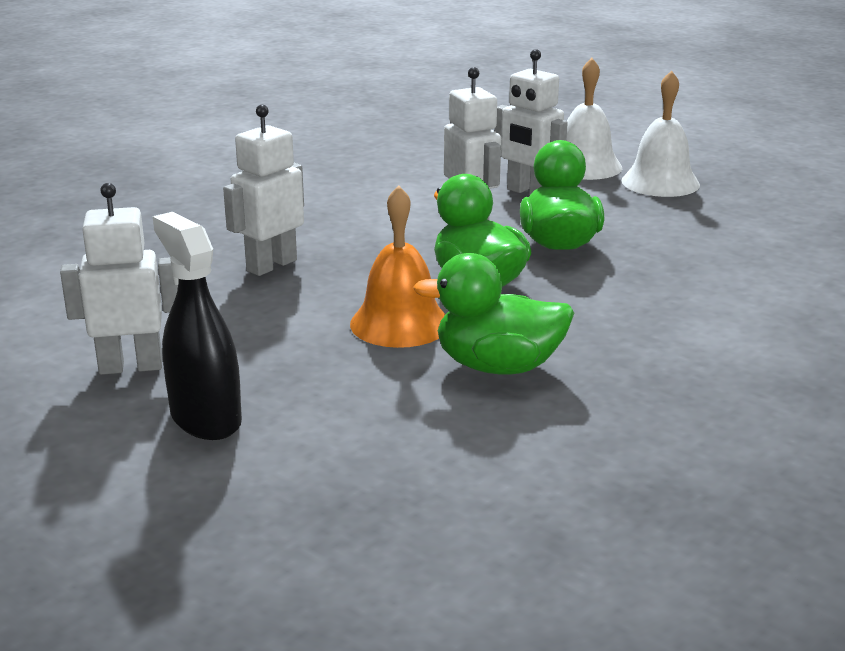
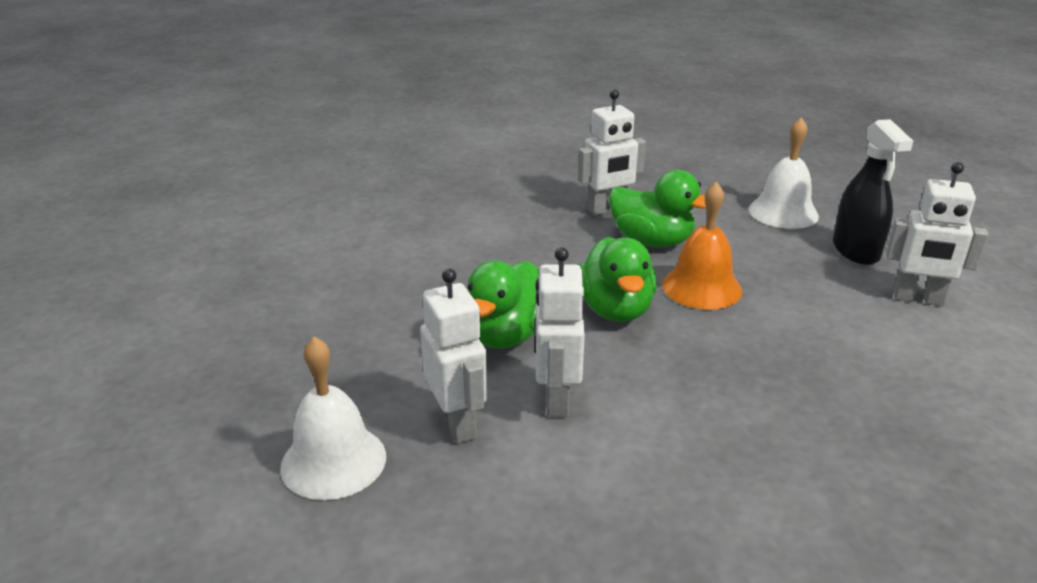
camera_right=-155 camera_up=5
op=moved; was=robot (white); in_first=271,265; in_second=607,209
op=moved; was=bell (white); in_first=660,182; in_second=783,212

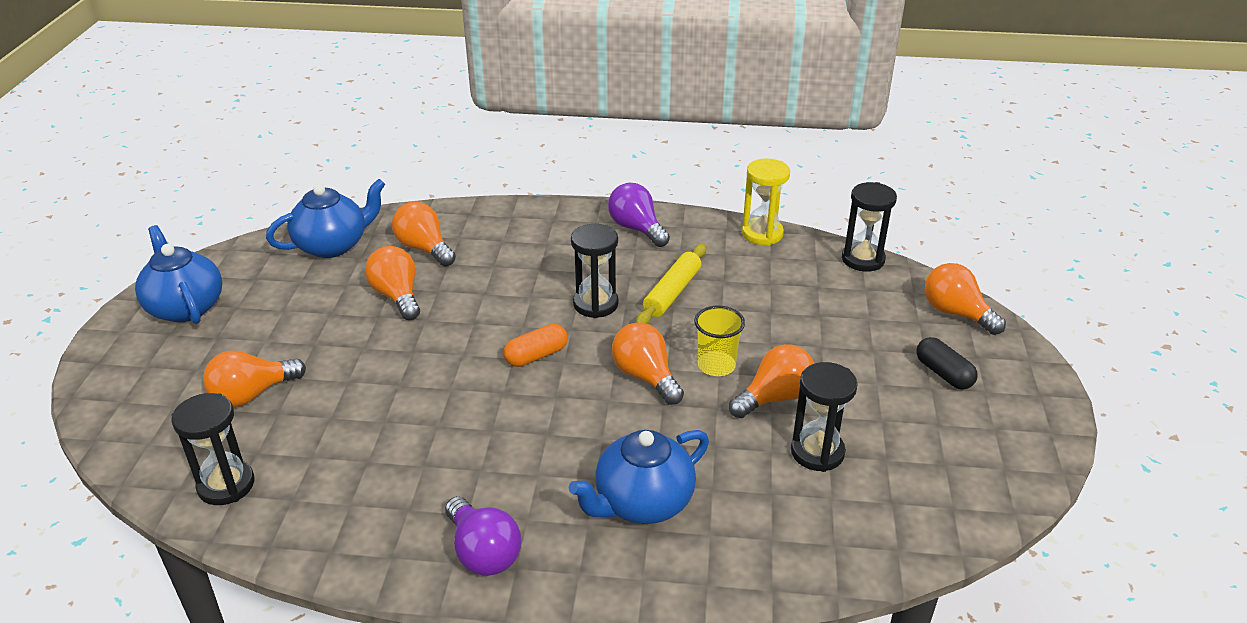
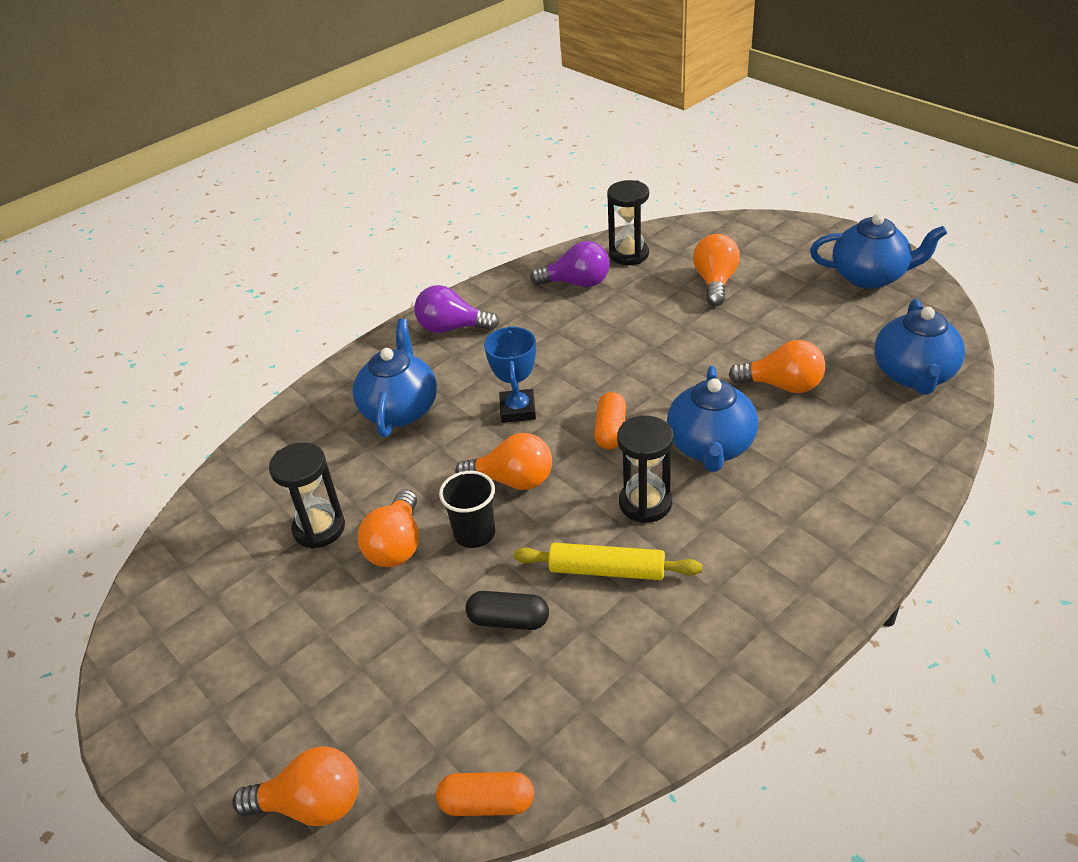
camera_right=135 camera_up=5
op=removed; was=light bulb (orange); in_first=424,248
op=removed; was=hourglass (yellow); in_first=762,234
op=added; now=trophy (blue); in_second=518,410
op=added; now=teapot (blue); in_second=711,447
op=moved; was=light bulb (purple); in_first=636,228; in_second=577,283
op=moved; was=capsule (black); in_first=943,374; in_second=508,620
op=replaced; was=hourglass (black); now=capsule (orange); in_first=863,259; in_second=487,803
op=recoloured; was=cup (yellow); now=cup (black); in_first=716,365; in_second=474,534
op=turned; was=rolling pin (yellow); in_first=672,293; in_second=607,570; clockwise=-60

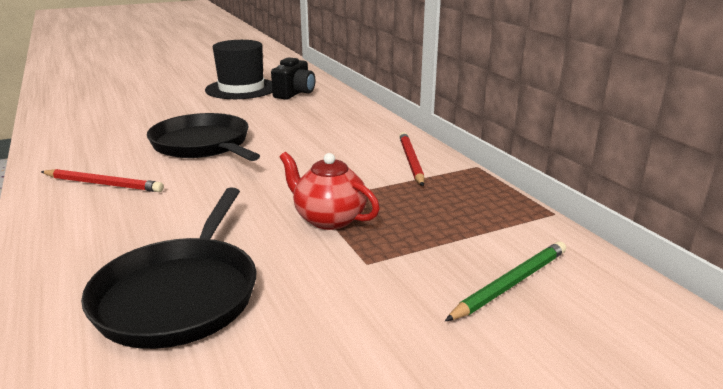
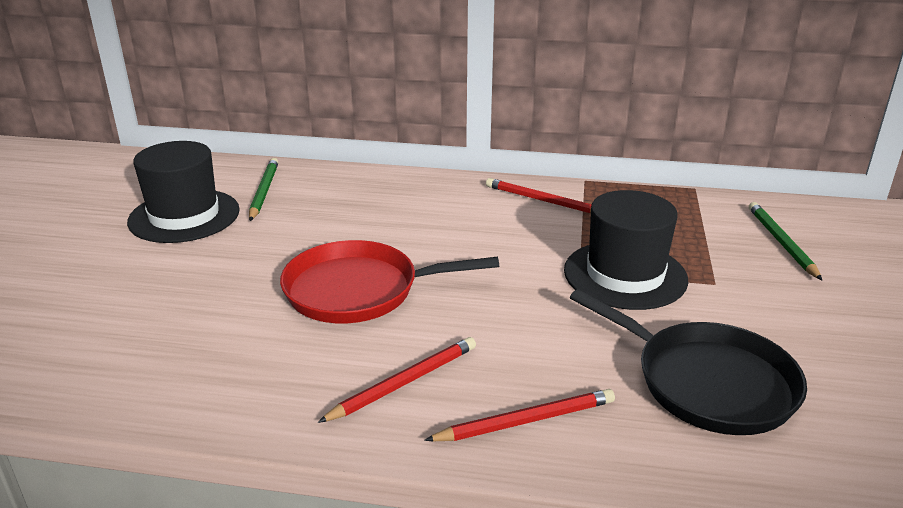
camera_right=-55 camera_up=5
op=added; now=pencil (red); in_second=525,421
op=replaced; was=camera (black); now=pencil (green); in_first=295,94; in_second=264,191
op=replaced; was=teapot (red); now=hat (black); in_first=329,219; in_second=625,275
op=recoloured; was=pan (black); now=pan (red); in_first=203,145; in_second=358,290

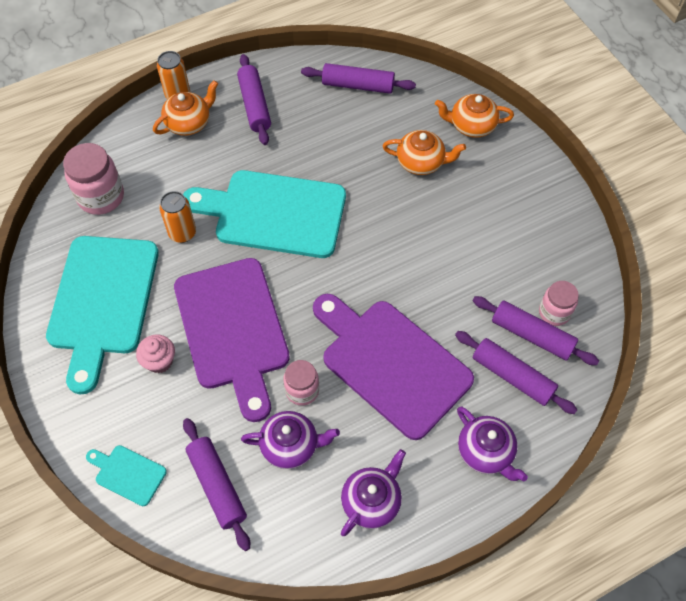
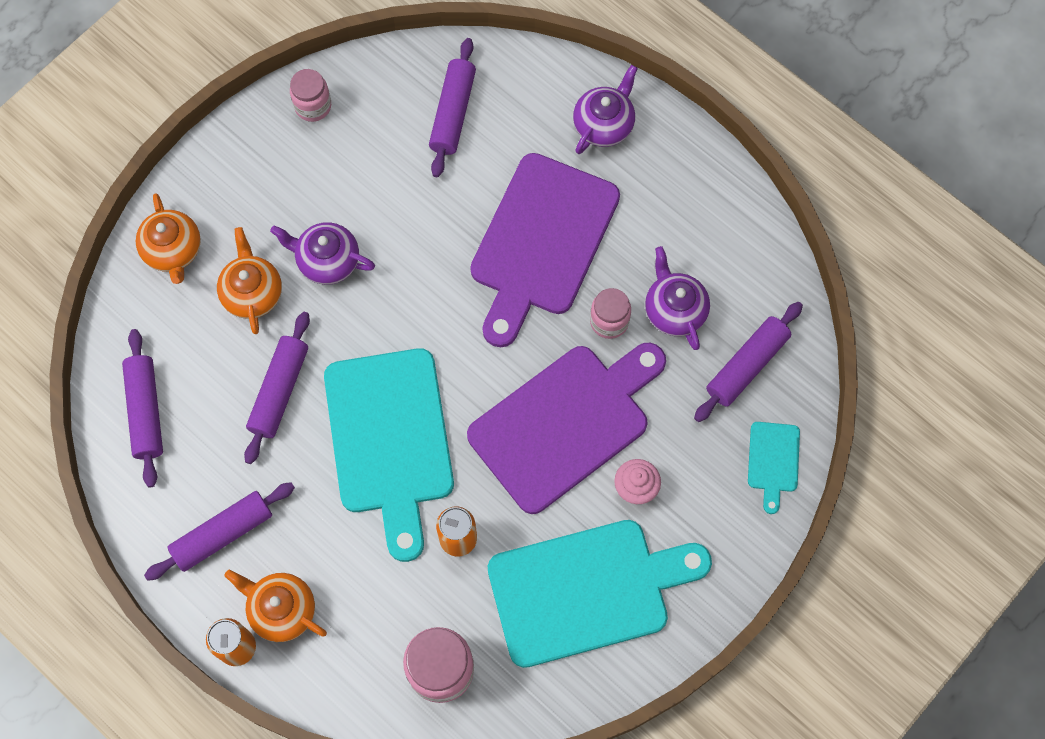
camera_right=-110 camera_up=10
op=moved; was=teapot (purple); in_first=372,501; in_second=327,260
op=moved; was=rolling pin (purple); in_first=512,376; in_second=279,391
op=moved; was=jar (pink); in_first=554,312; in_second=313,106

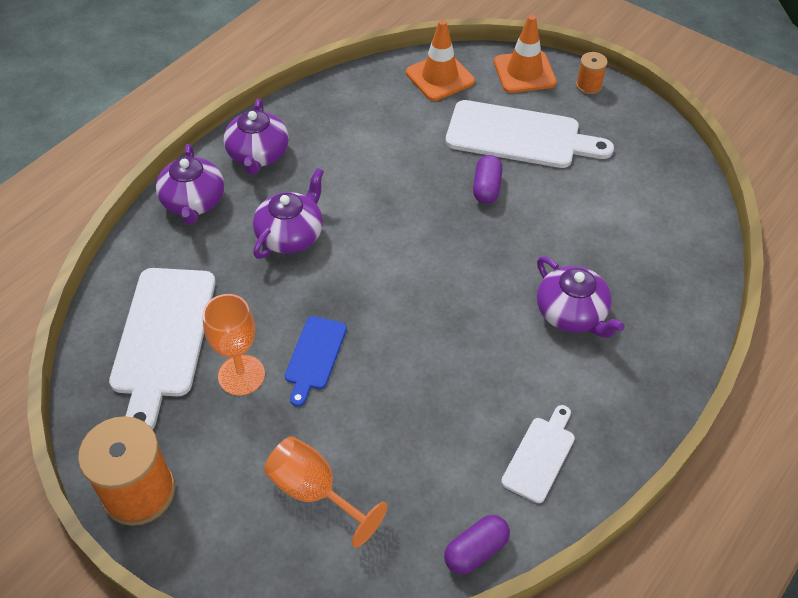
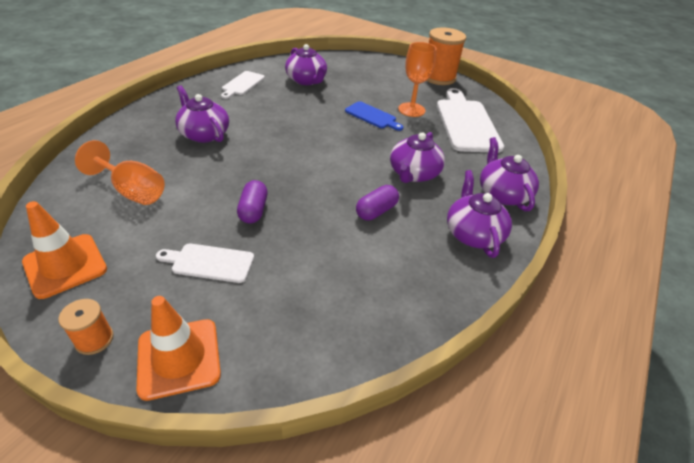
camera_right=170 camera_up=-10
op=added; now=teapot (purple); in_second=306,80
op=moved; was=goblet (orange); in_first=314,492; in_second=132,191
op=moved; was=traffic cone (orange); in_first=440,77; in_second=65,265
op=moved; was=capsule (purple); in_first=476,551; in_second=376,211
op=turned; was=cutting board (blue); in_first=314,356; in_second=372,116; clockwise=120
op=resized; was=cutting board (white); in_first=519,136; in_second=209,263; ratio=0.53

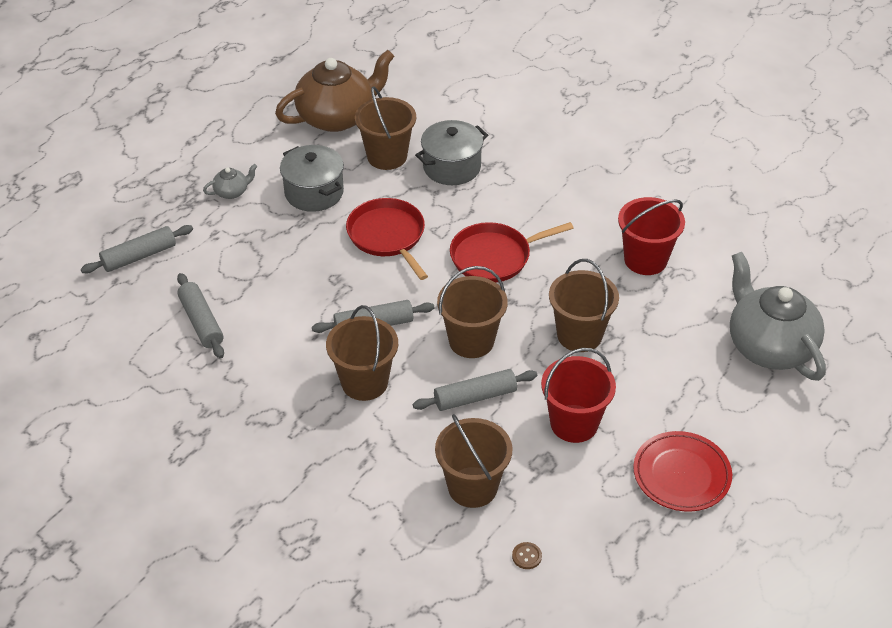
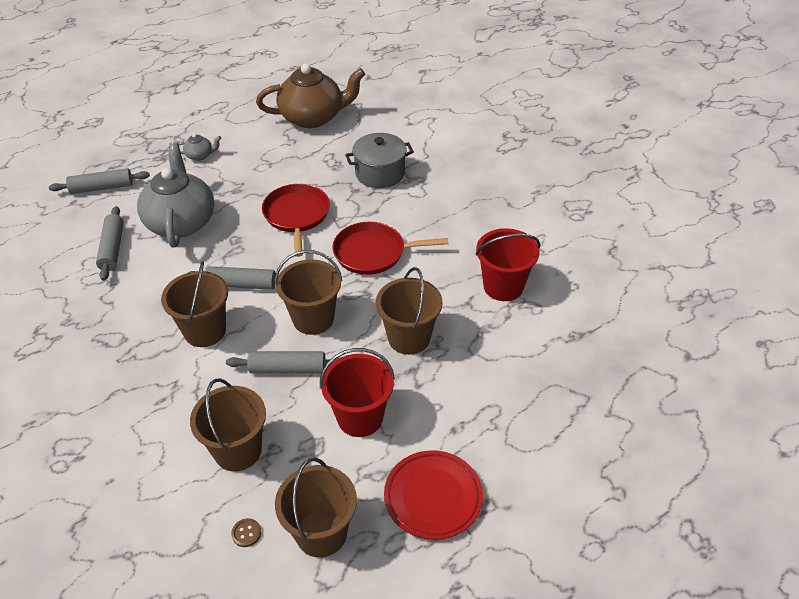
camera_right=20 camera_up=0
op=removed; was=pot (grey); in_first=314,192
op=moved; was=bucket (brown); in_first=387,156; in_second=321,533
op=moved; was=teapot (grey); in_first=769,346; in_second=181,222

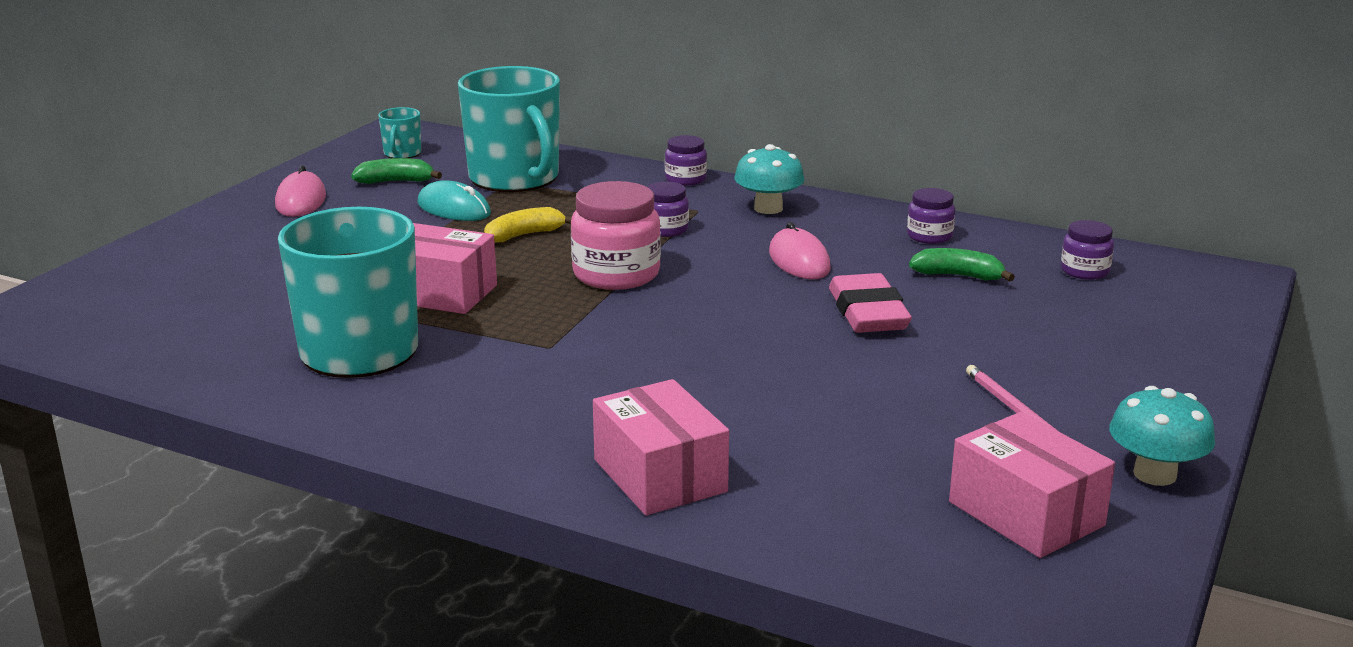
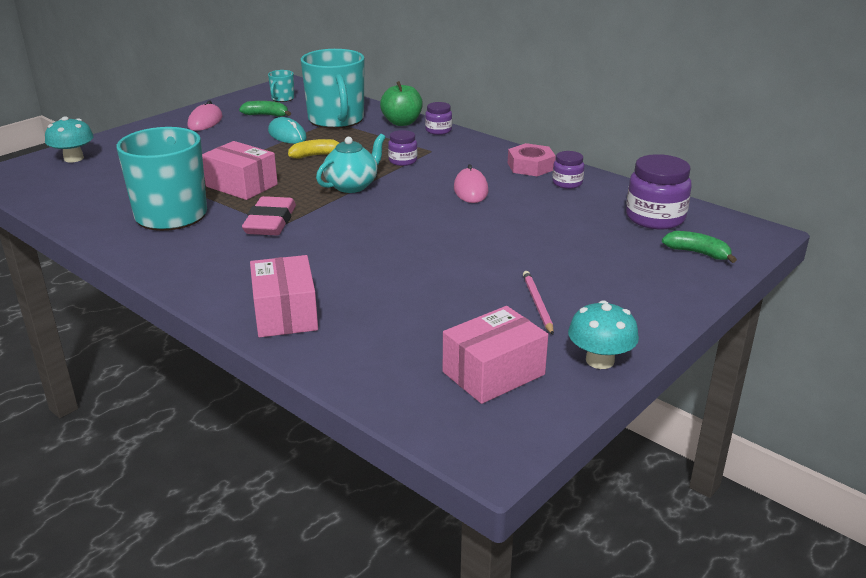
camera_right=15 camera_up=5
op=added; now=apple (green); in_second=402,122
op=added; now=nut (pink); in_second=530,166
op=moved; was=mushroom (turquoise); in_first=768,208; in_second=73,158
op=moved; was=eraser (pink); in_first=868,312; in_second=270,222
op=moved; was=banana (green); in_first=958,276; in_second=697,253
op=replaced; was=jar (pink); now=teapot (turquoise); in_first=616,274; in_second=352,186
op=turned; was=box (pink); in_first=1026,514; in_second=493,373; clockwise=75
op=resized; was=jar (purple); in_first=1084,271; in_second=655,218; ratio=1.81

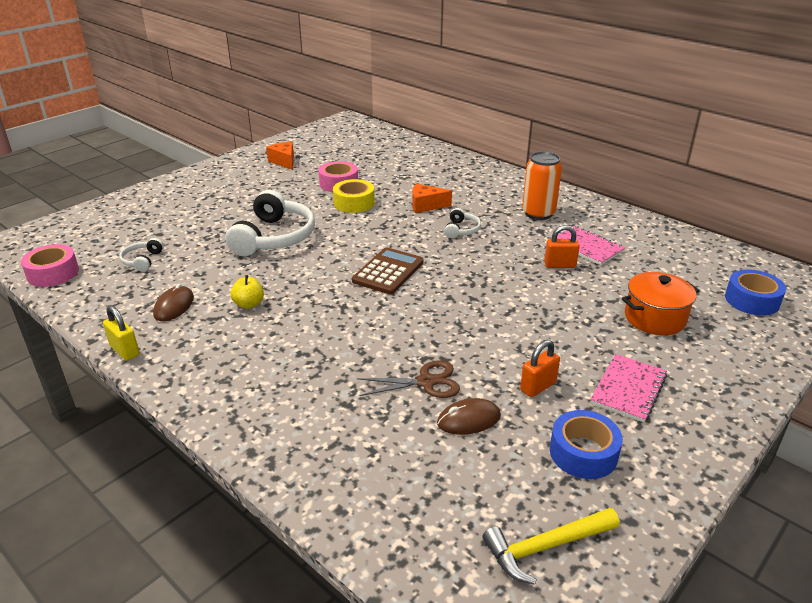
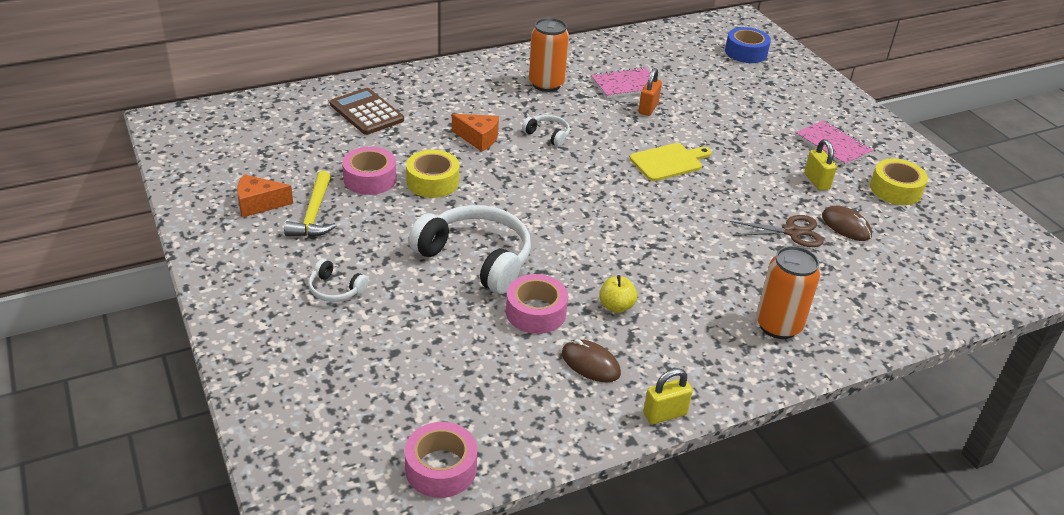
camera_right=-70 camera_up=5
op=removed; was=pot (orange); in_first=654,318
op=added; now=tape (pink); in_second=536,312
op=added; now=cutting board (yellow); in_second=668,162
op=added; now=can (orange); in_second=778,326
op=moved; was=headphones (white); in_first=142,260; in_second=335,289
op=moved; was=calculator (brown); in_first=388,271; in_second=366,112
op=moved; was=hammer (yellow); in_first=546,547; in_second=314,214
op=recoloured; was=padlock (orange); now=padlock (yellow); in_first=538,386; in_second=816,181
op=recoloured; was=tape (blue); now=tape (yellow); in_first=583,453; in_second=895,190
op=turned; was=scissors (brown); in_first=426,382; in_second=792,232; clockwise=75
op=turned; was=cheese (orange); in_first=426,206; in_second=478,138; clockwise=-90
op=turned; was=mouse (brown); in_first=469,419; in_second=846,226; clockwise=-45

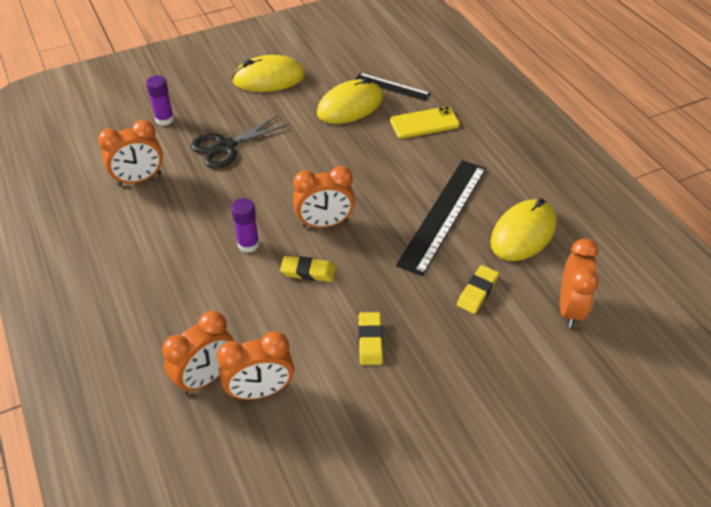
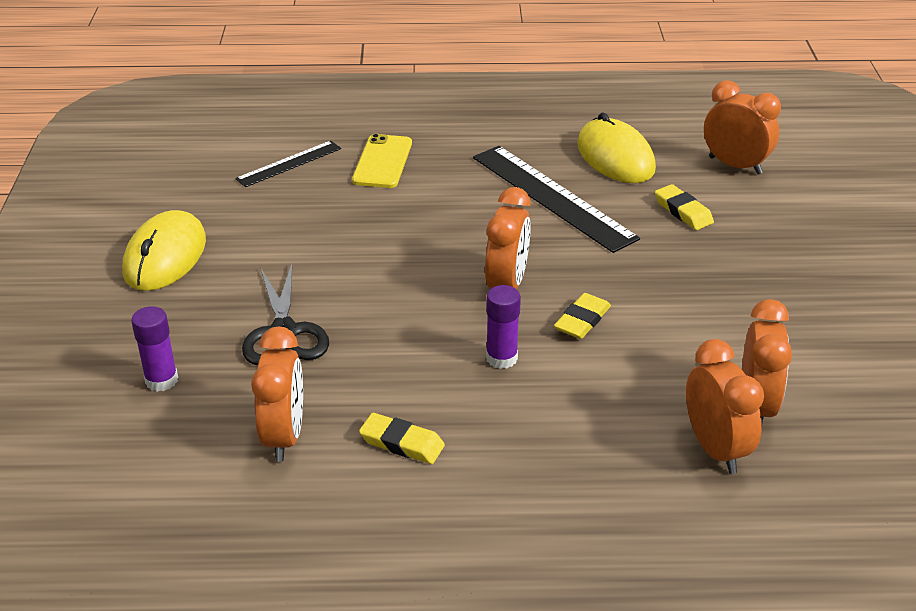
camera_right=-65 camera_up=-10
op=removed; was=mouse (yellow); in_first=350,106
op=moved; was=eraser (yellow); in_first=370,341; in_second=402,443

